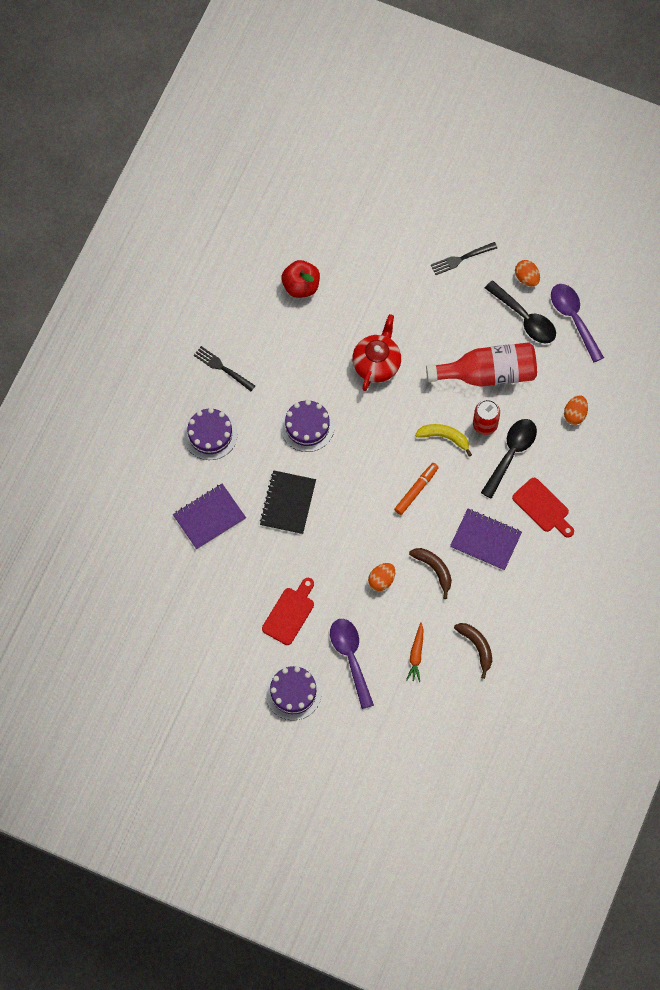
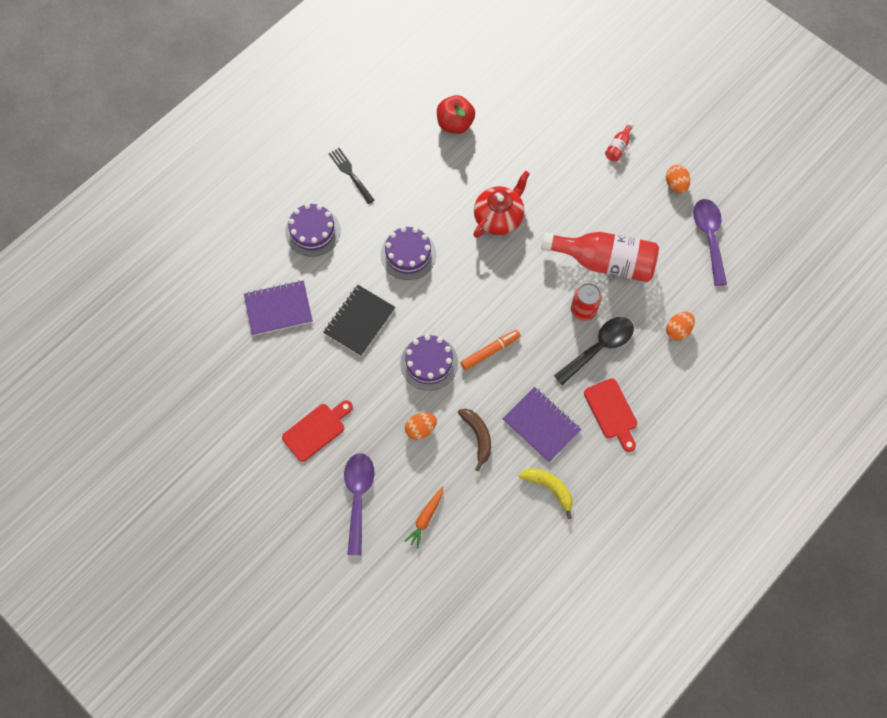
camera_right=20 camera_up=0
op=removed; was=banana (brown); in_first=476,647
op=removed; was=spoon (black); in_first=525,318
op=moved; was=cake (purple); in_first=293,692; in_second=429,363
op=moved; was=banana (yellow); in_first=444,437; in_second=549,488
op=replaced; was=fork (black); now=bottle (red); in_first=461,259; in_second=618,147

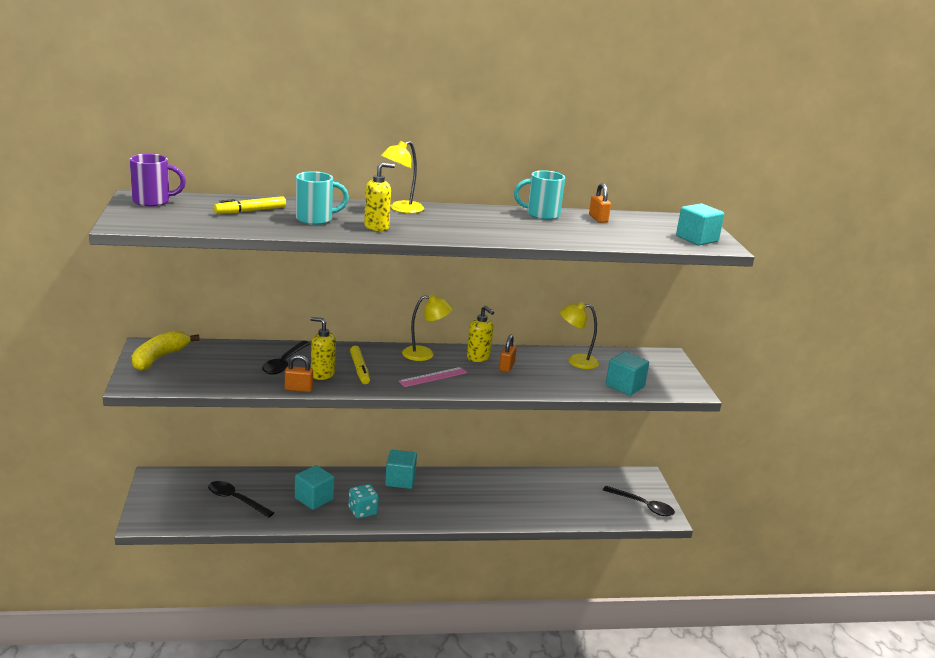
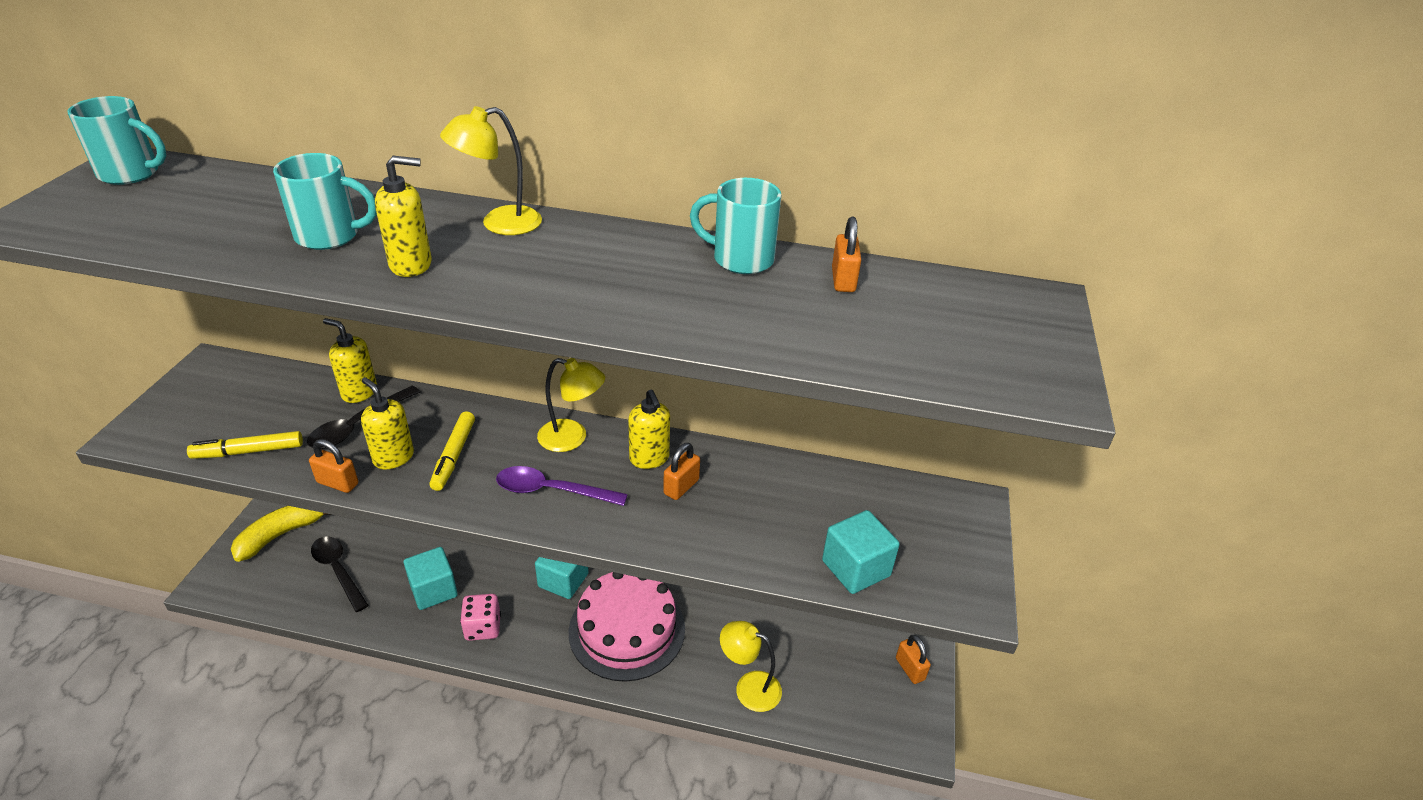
camera_right=20 camera_up=15
op=removed; was=spoon (black); in_first=643,506
op=removed; was=cube (turquoise); in_first=697,239
op=added; now=soap dispenser (yellow); in_second=359,392
op=added; now=cake (pink); in_second=627,629
op=added; now=padlock (orange); in_second=910,669
op=moved; was=banana (yellow); in_first=159,358; in_second=280,535
op=moved; was=marker (yellow); in_first=250,211; in_second=248,451
op=moved; was=lamp (yellow); in_first=576,361; in_second=749,687
op=replaced; was=ruler (pink); now=spoon (purple); in_first=433,377; in_second=551,491
op=recoloured; was=mug (purple); now=mug (turquoise); in_first=153,201; in_second=131,174
op=recoloured; was=dice (turquoise); now=dice (pink); in_first=363,511; in_second=483,627

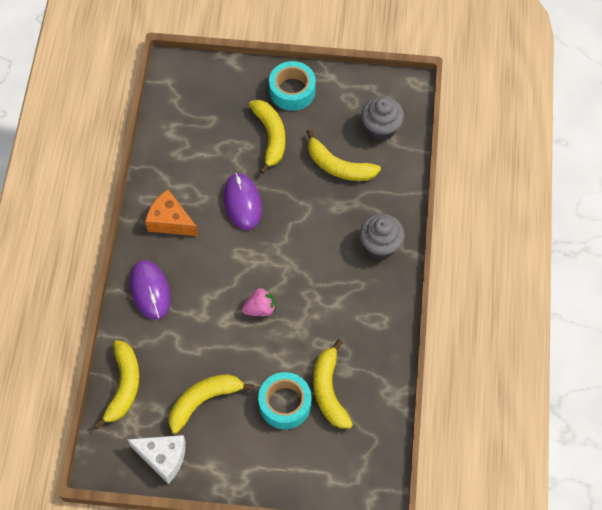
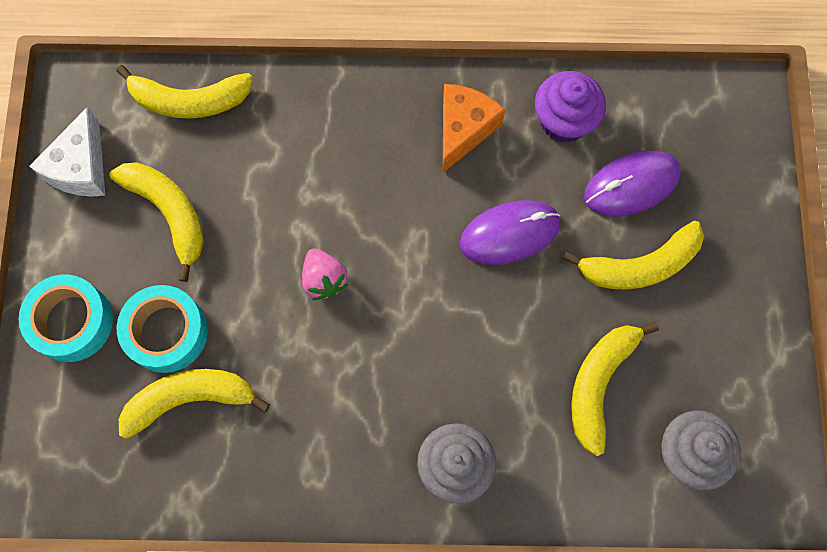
camera_right=85 camera_up=10
op=added; now=cupcake (purple); in_second=564,121
op=moved; was=mouse (purple); in_first=150,290; in_second=631,185
op=moved; was=tape (turquoise); in_first=292,91; in_second=72,322

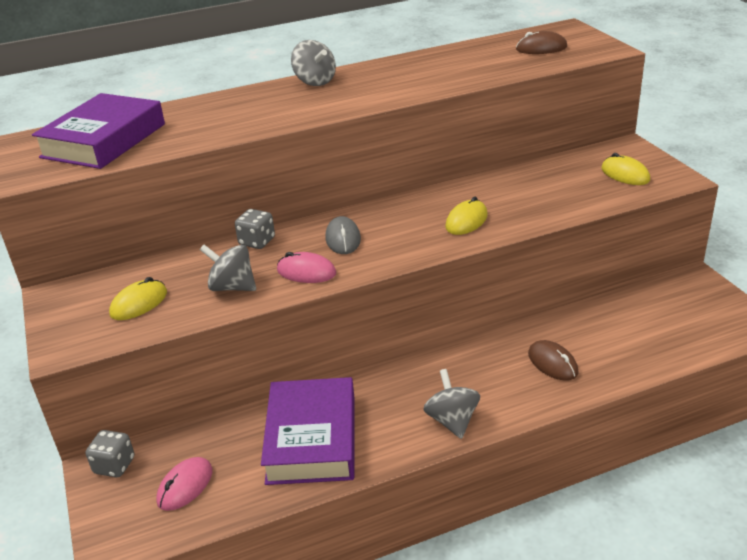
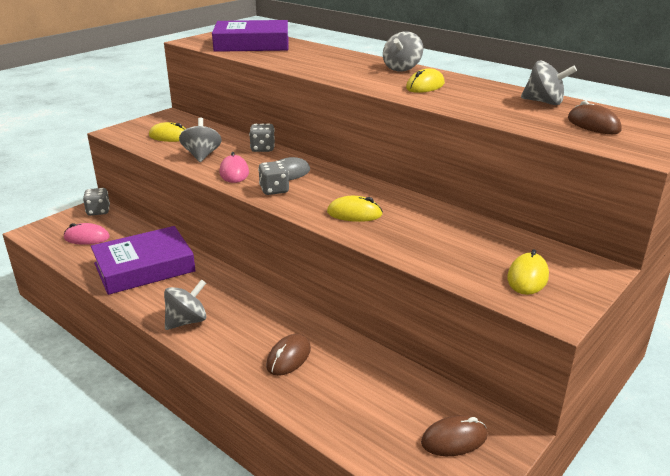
camera_right=60 camera_up=-5
op=added; now=dice (grey); in_second=274,190
op=added; now=mouse (yellow); in_second=425,86
op=added; now=mouse (brown); in_second=454,439
op=added; now=spinning top (grey); in_second=544,102

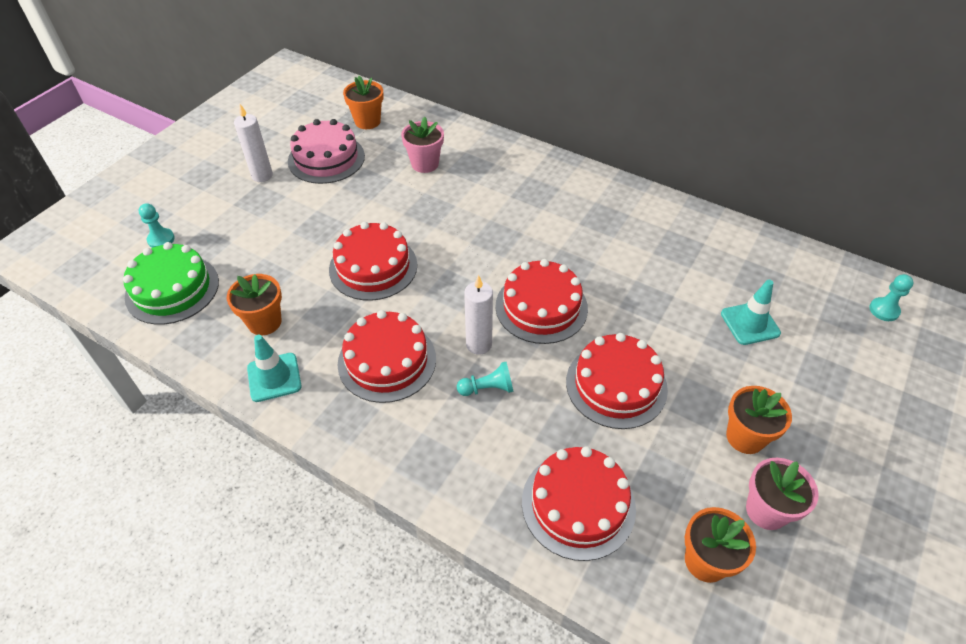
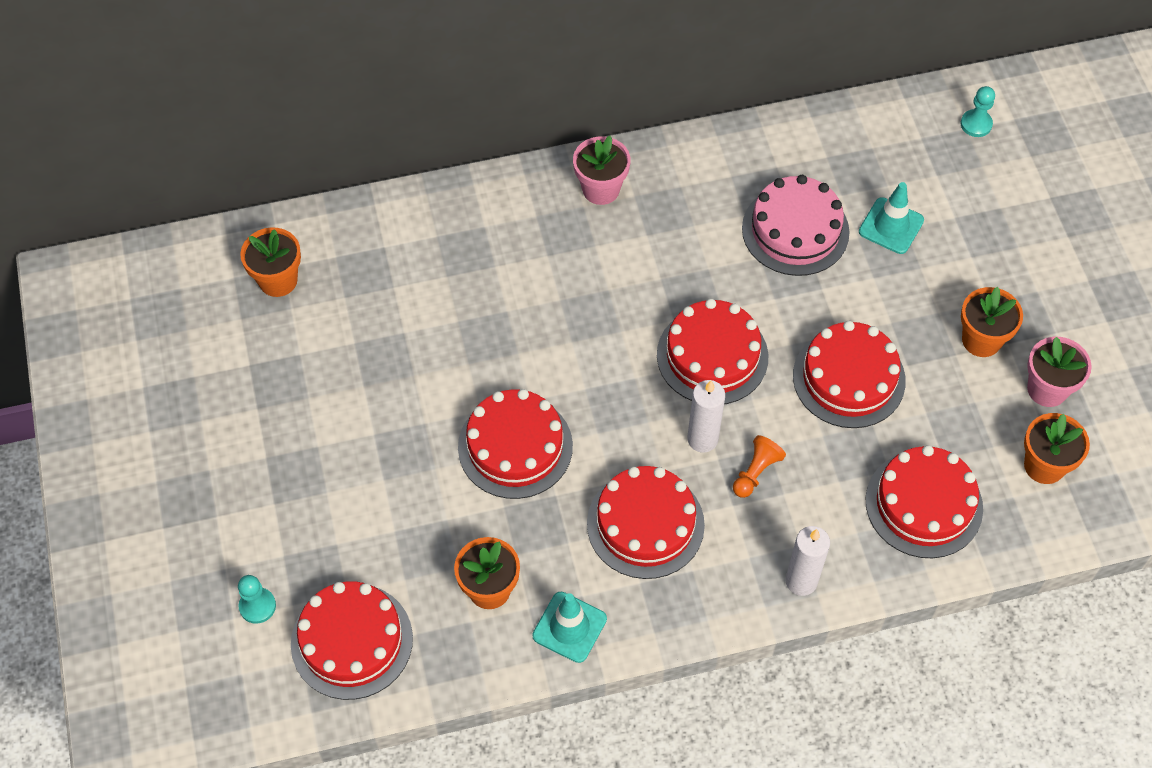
camera_right=-45 camera_up=10
op=moved; was=candle (white); in_first=262,175; in_second=801,581
op=moved; was=cake (pink); in_first=326,158; in_second=795,230
op=moved; was=flower pot (pink); in_first=425,164; in_second=601,189
op=recoloured; was=cake (green); now=cake (red); in_first=172,289; in_second=352,641
op=recoloured; was=pawn (turquoise); now=pawn (orange); in_first=488,388; in_second=756,472

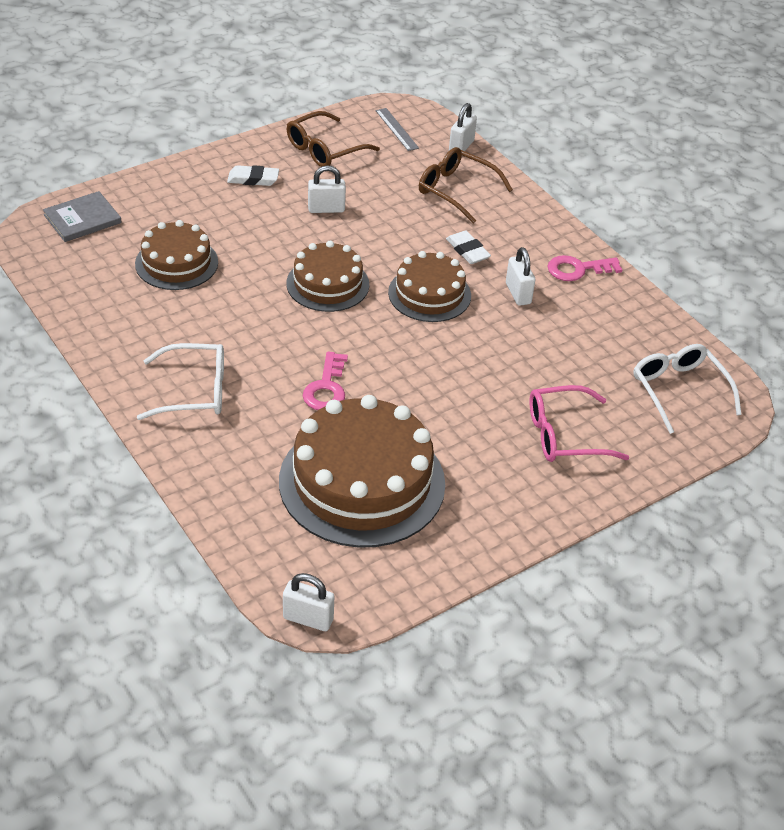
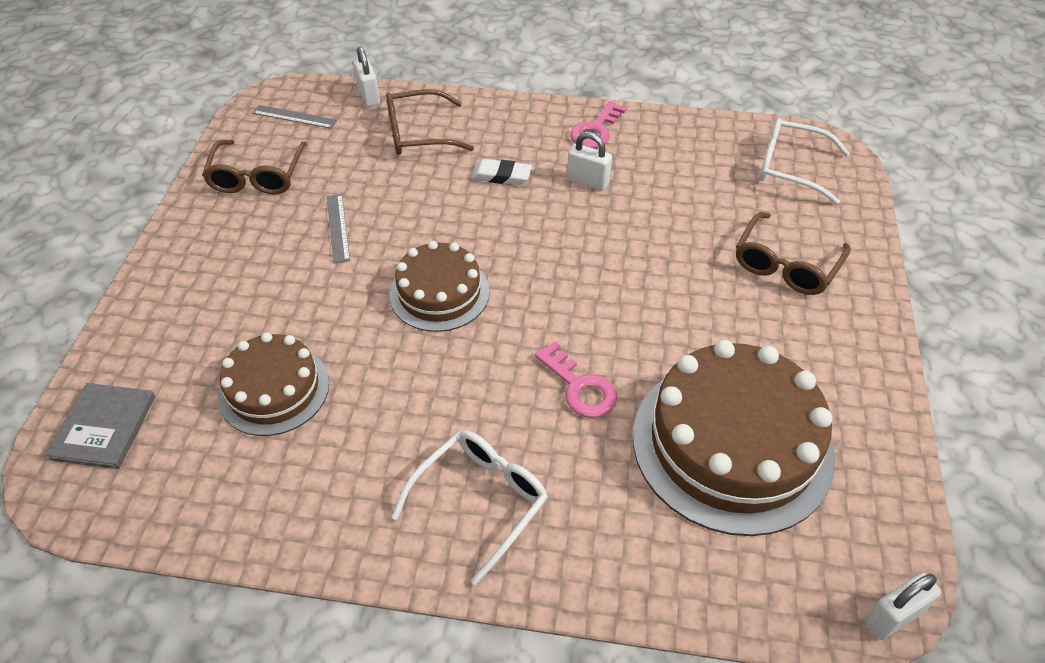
camera_right=-45 camera_up=5
op=removed; was=eraser (white); in_first=253,179
op=removed; was=cake (brown); in_first=429,294
op=replaced; was=padlock (white); now=ruler (grey); in_first=326,209; in_second=337,228
op=recoloured; was=glasses (pink); now=glasses (brown); in_first=565,435; in_second=786,264

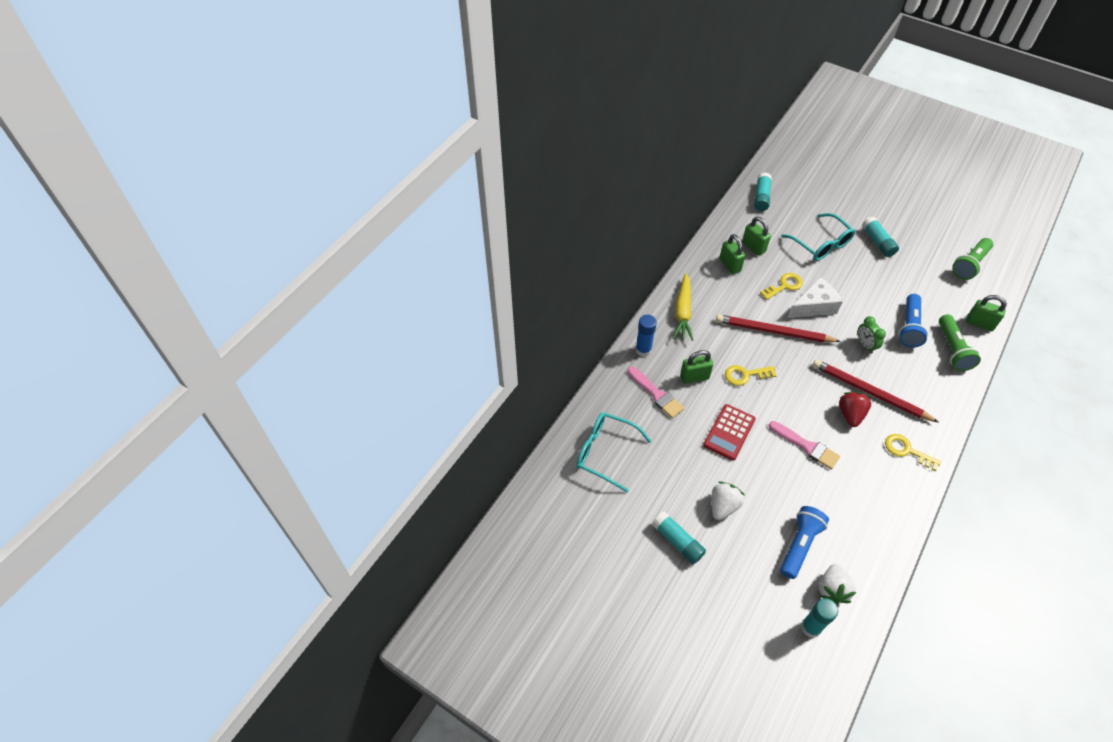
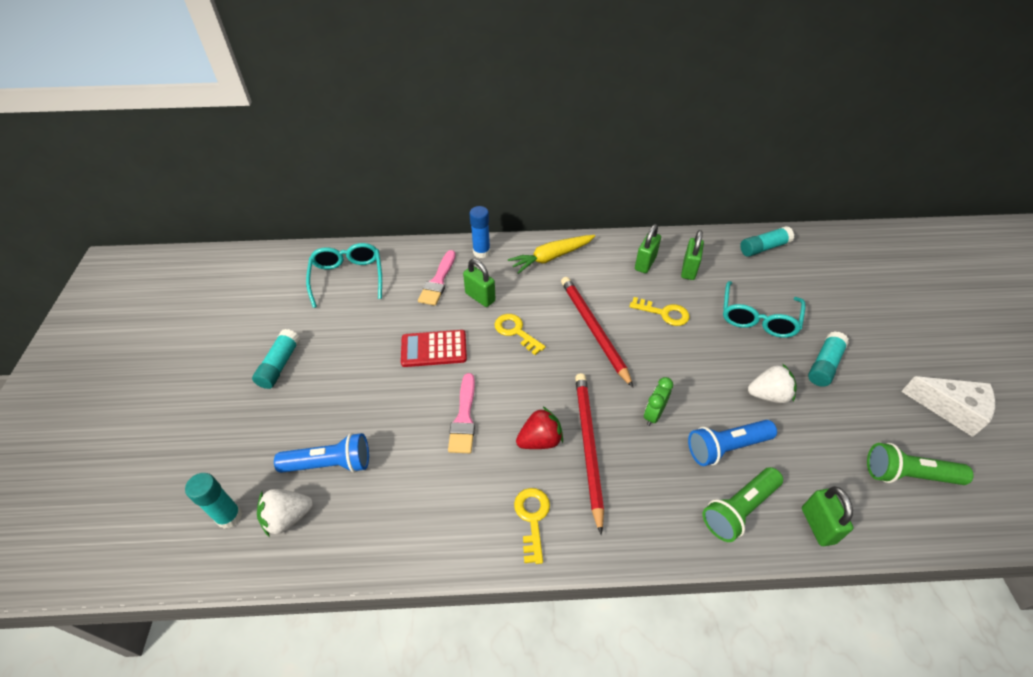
camera_right=55 camera_up=-5
op=moved; was=strawberry (white); in_first=723,506; in_second=768,395
op=moved; was=cheese (white); in_first=814,306; in_second=950,409

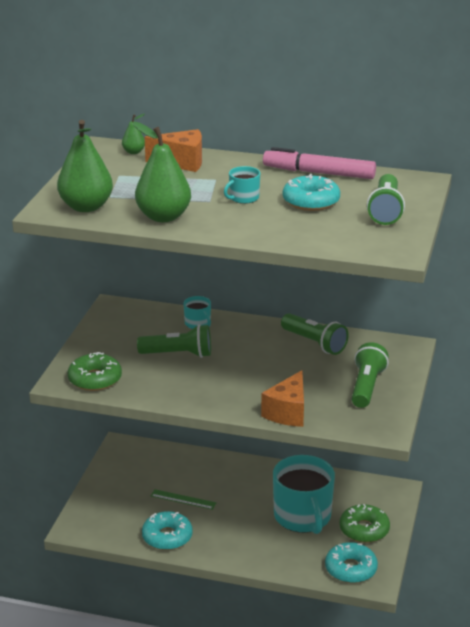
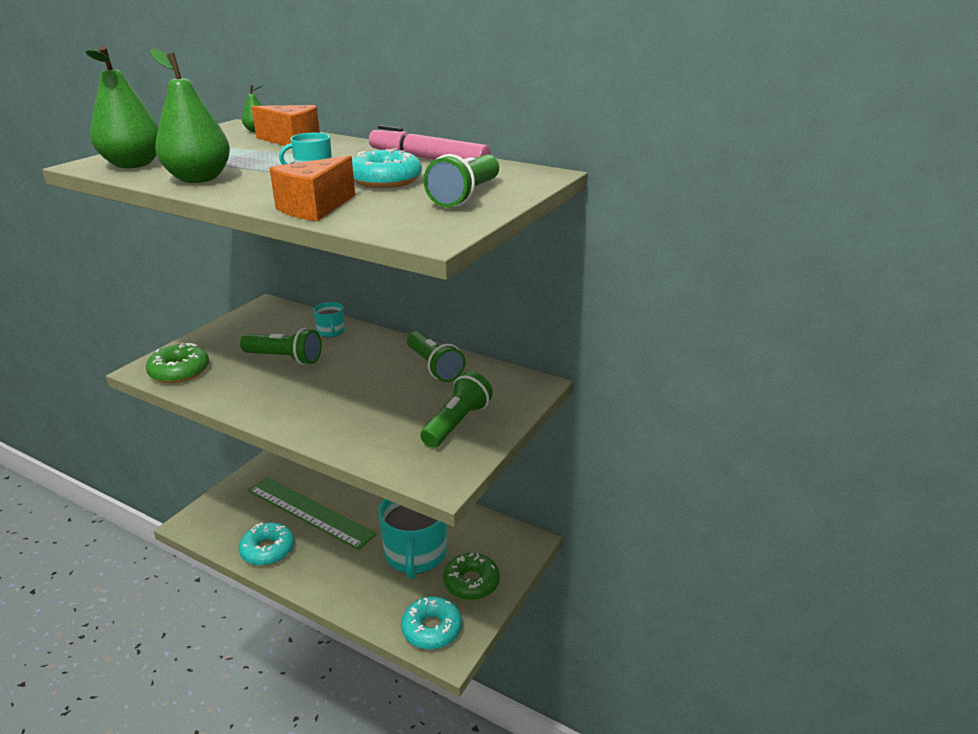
camera_right=15 camera_up=0
op=moved; was=cheese (orange); in_first=288,412; in_second=314,208
op=resized; was=ruler (green); in_first=183,499; in_second=310,512; ratio=2.25

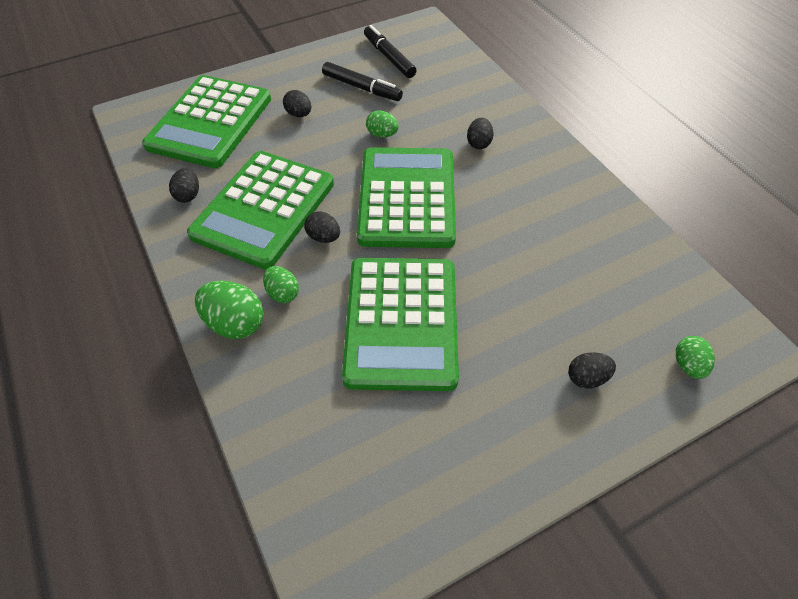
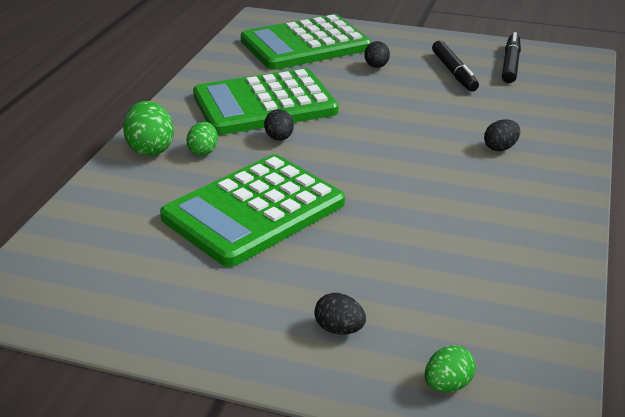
camera_right=45 camera_up=-20
op=removed; was=egg (black); in_first=188,195
op=removed; was=calculator (green); in_first=406,198
op=removed; was=egg (green); in_first=382,134

